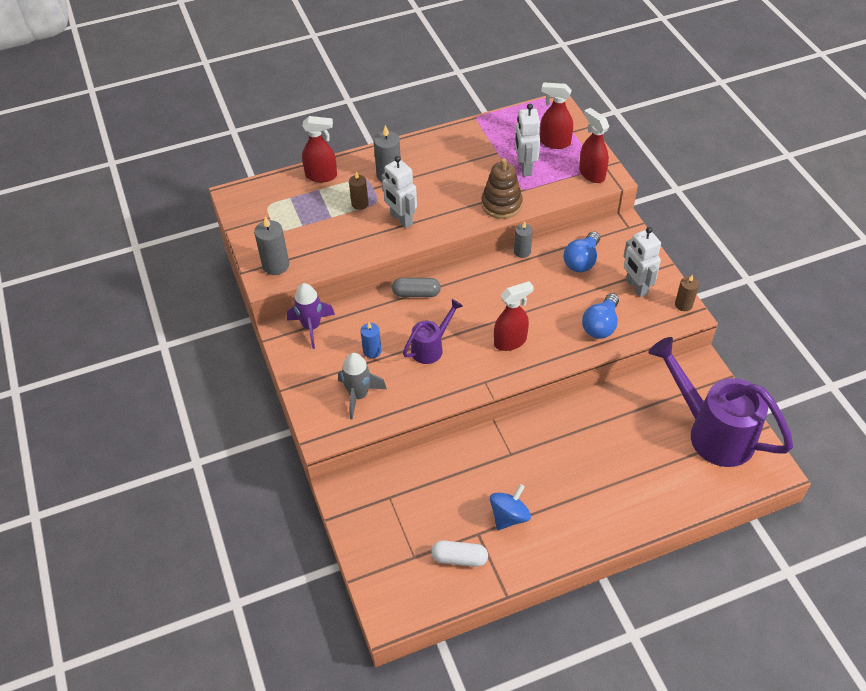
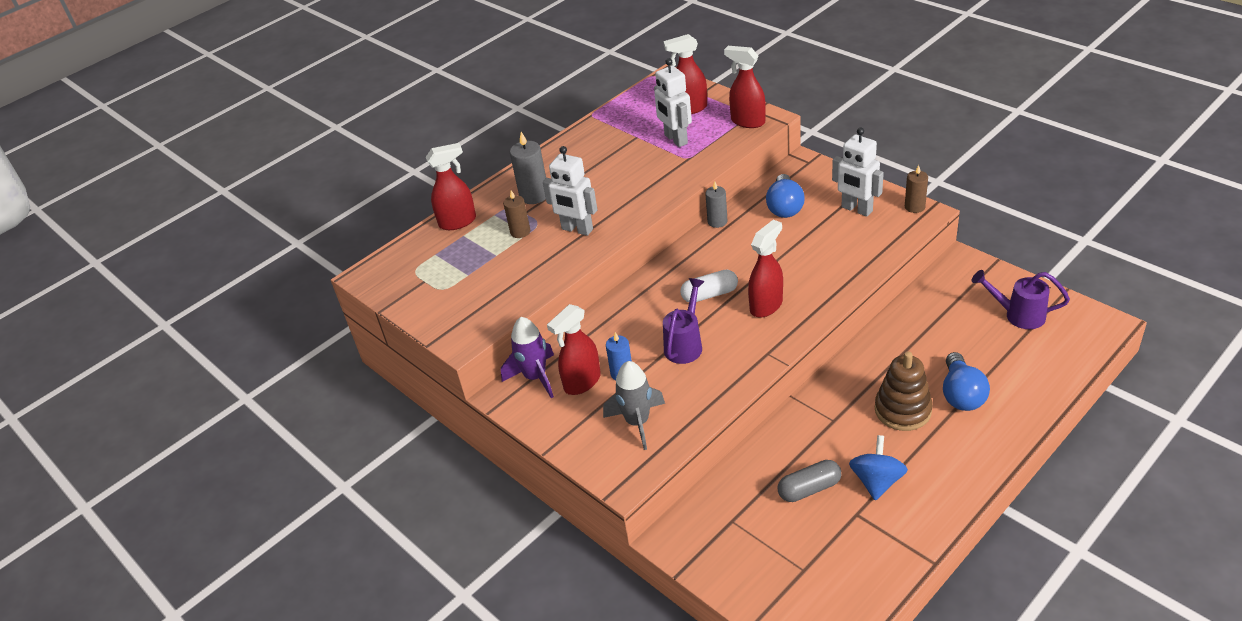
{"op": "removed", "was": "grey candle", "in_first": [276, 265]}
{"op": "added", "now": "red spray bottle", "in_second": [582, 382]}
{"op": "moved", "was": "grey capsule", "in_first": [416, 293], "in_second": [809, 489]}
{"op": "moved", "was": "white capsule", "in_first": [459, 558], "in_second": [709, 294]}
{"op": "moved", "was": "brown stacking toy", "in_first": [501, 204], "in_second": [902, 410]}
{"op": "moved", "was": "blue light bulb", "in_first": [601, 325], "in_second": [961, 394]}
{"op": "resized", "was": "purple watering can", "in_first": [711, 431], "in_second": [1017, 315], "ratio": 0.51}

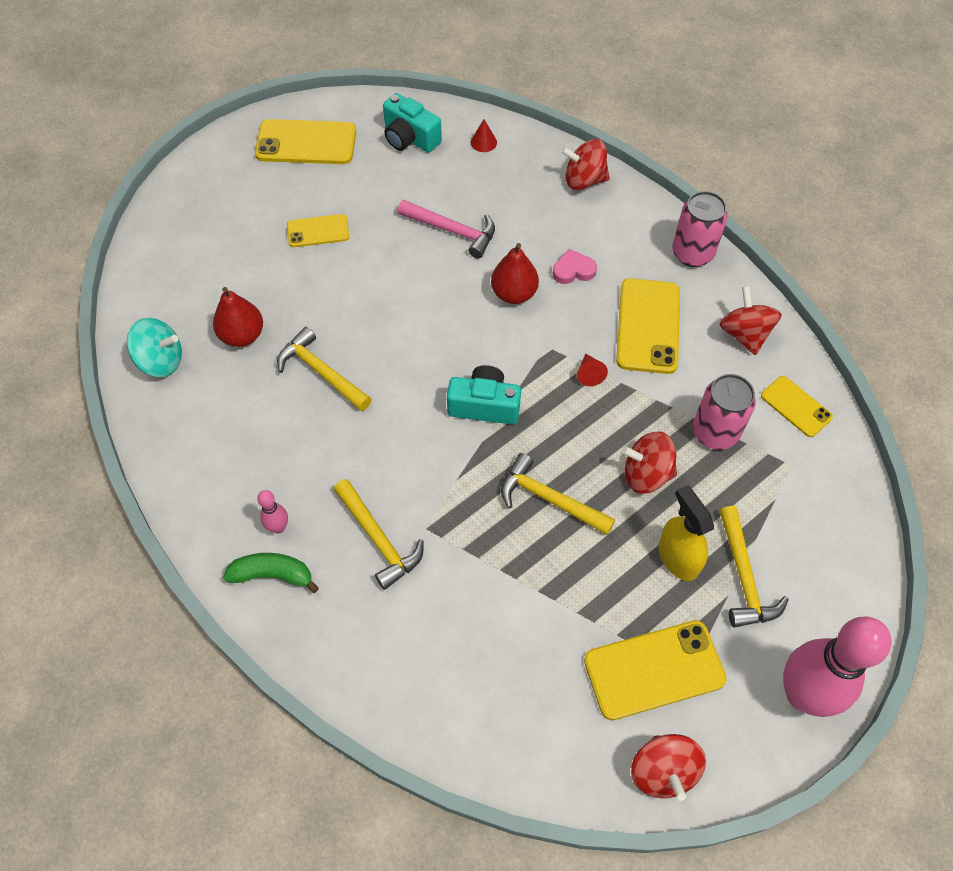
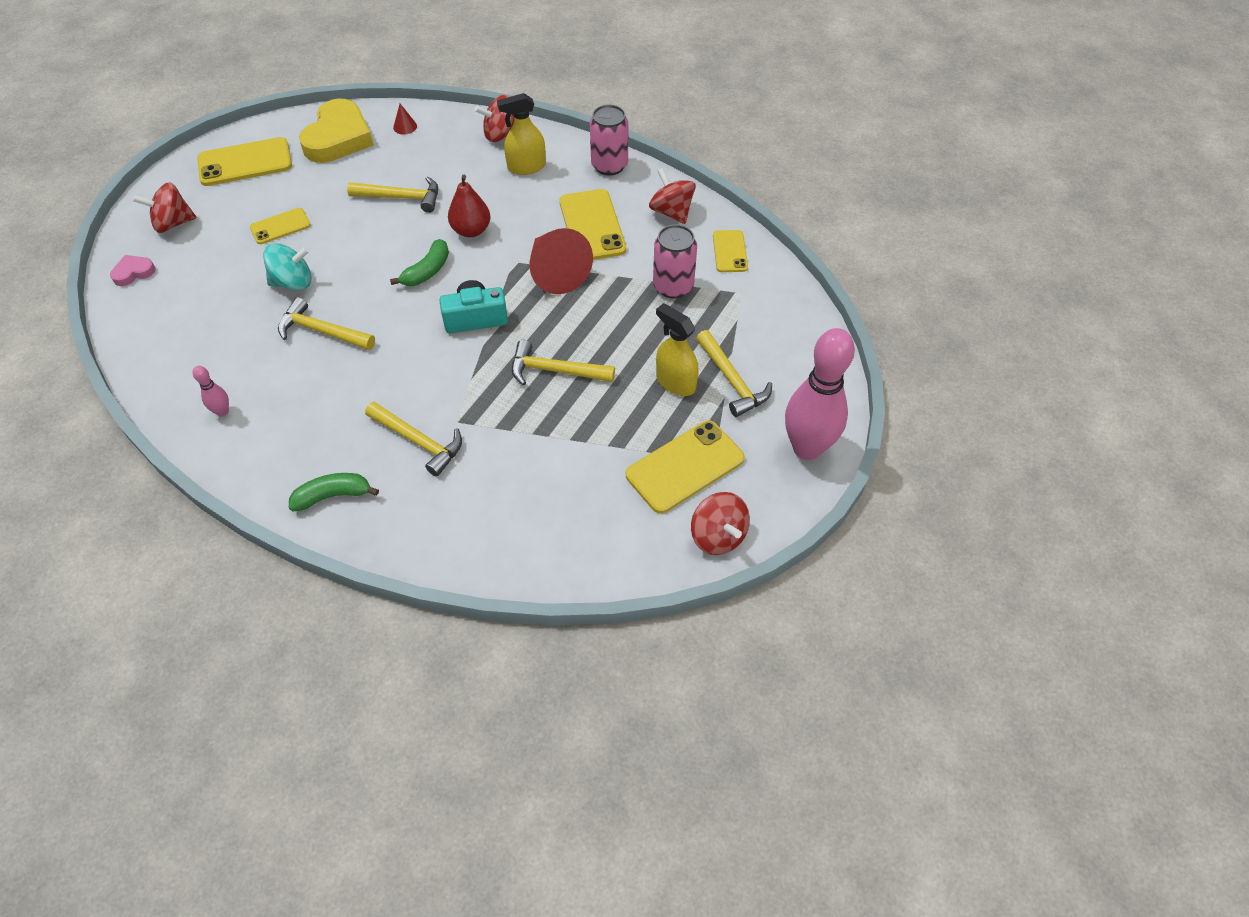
{"op": "removed", "was": "red pear", "in_first": [242, 335]}
{"op": "added", "now": "green banana", "in_second": [427, 271]}
{"op": "added", "now": "yellow spray bottle", "in_second": [526, 167]}
{"op": "moved", "was": "turquoise spinning top", "in_first": [161, 361], "in_second": [293, 282]}
{"op": "moved", "was": "pink bowling pin", "in_first": [278, 527], "in_second": [222, 412]}
{"op": "moved", "was": "pink heart", "in_first": [573, 270], "in_second": [133, 272]}
{"op": "moved", "was": "red spinning top", "in_first": [646, 474], "in_second": [173, 223]}
{"op": "replaced", "was": "turquoise camera", "now": "yellow heart", "in_first": [410, 138], "in_second": [338, 138]}
{"op": "recoloured", "was": "pink hammer", "now": "yellow hammer", "in_first": [452, 231], "in_second": [401, 197]}
{"op": "turned", "was": "yellow phone", "in_first": [796, 406], "in_second": [730, 251], "clockwise": 60}
{"op": "resized", "was": "red cone", "in_first": [589, 374], "in_second": [556, 272], "ratio": 2.45}

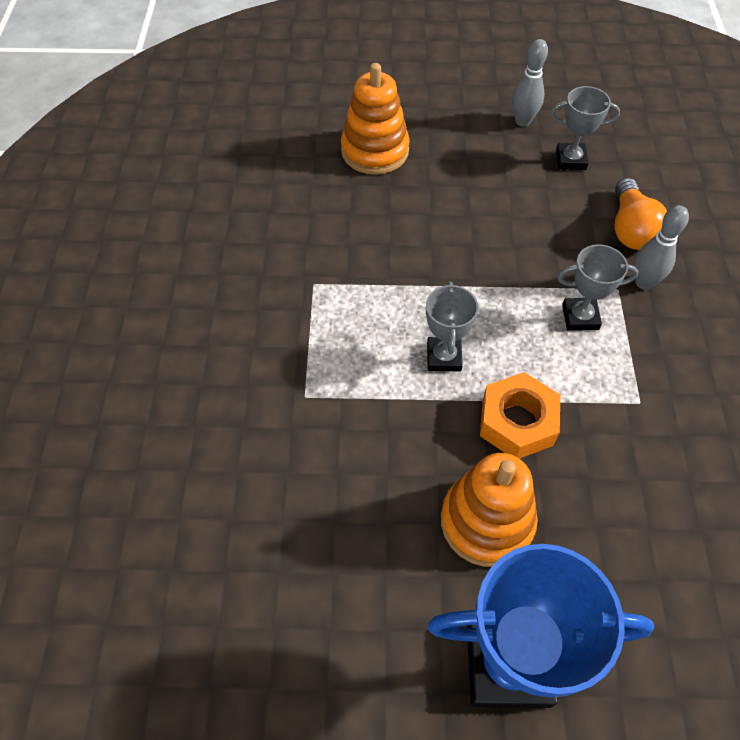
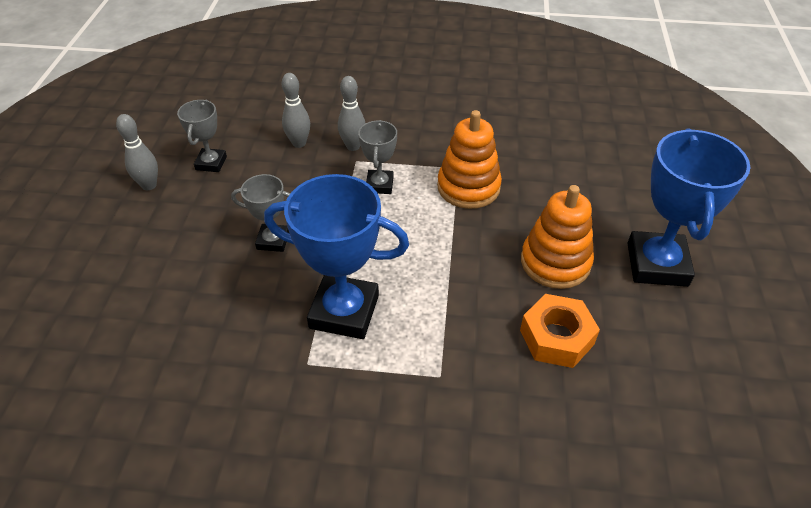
{"op": "added", "now": "blue trophy", "in_second": [344, 311]}
{"op": "moved", "was": "orange stacking toy", "in_first": [375, 151], "in_second": [468, 187]}
{"op": "moved", "was": "grey trophy", "in_first": [444, 357], "in_second": [273, 240]}
{"op": "moved", "was": "orange nut", "in_first": [517, 422], "in_second": [556, 337]}
{"op": "replaced", "was": "orange light bulb", "now": "grey bowling pin", "in_first": [631, 229], "in_second": [299, 143]}

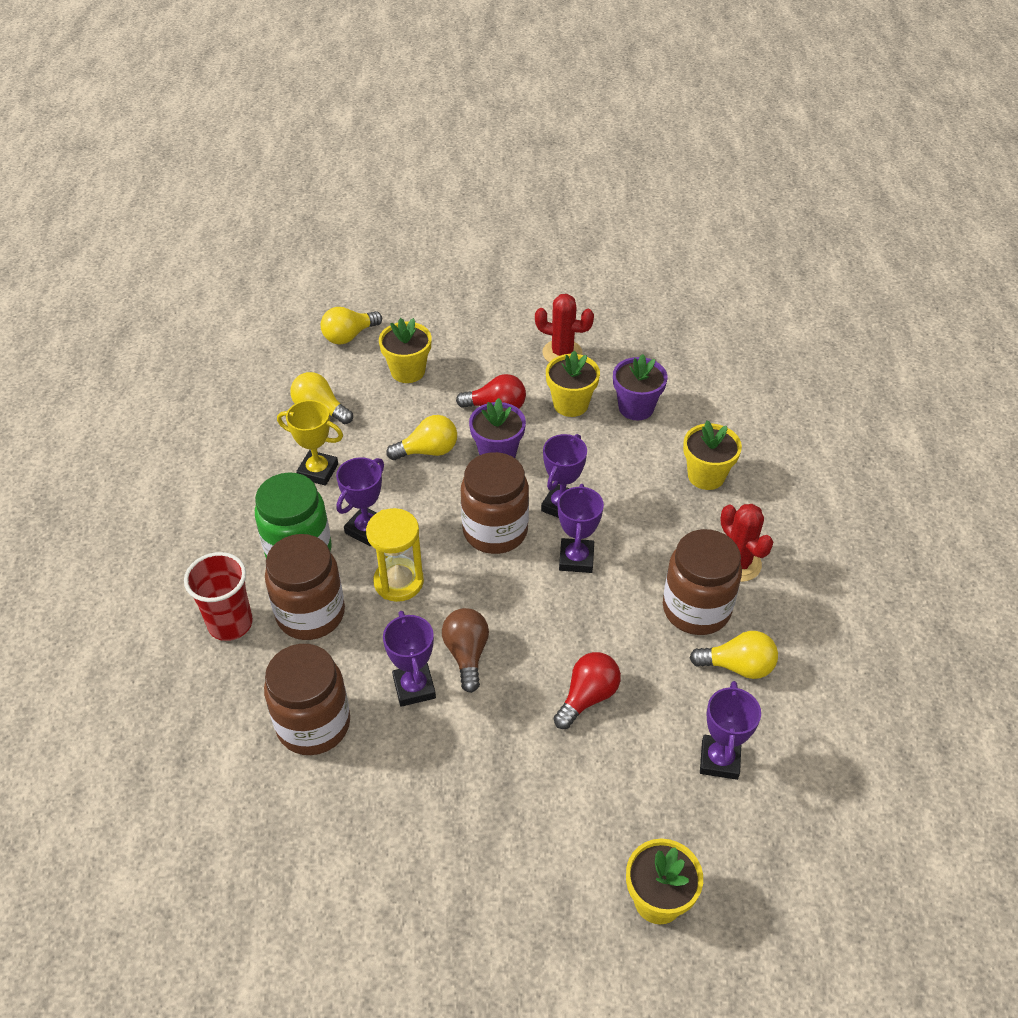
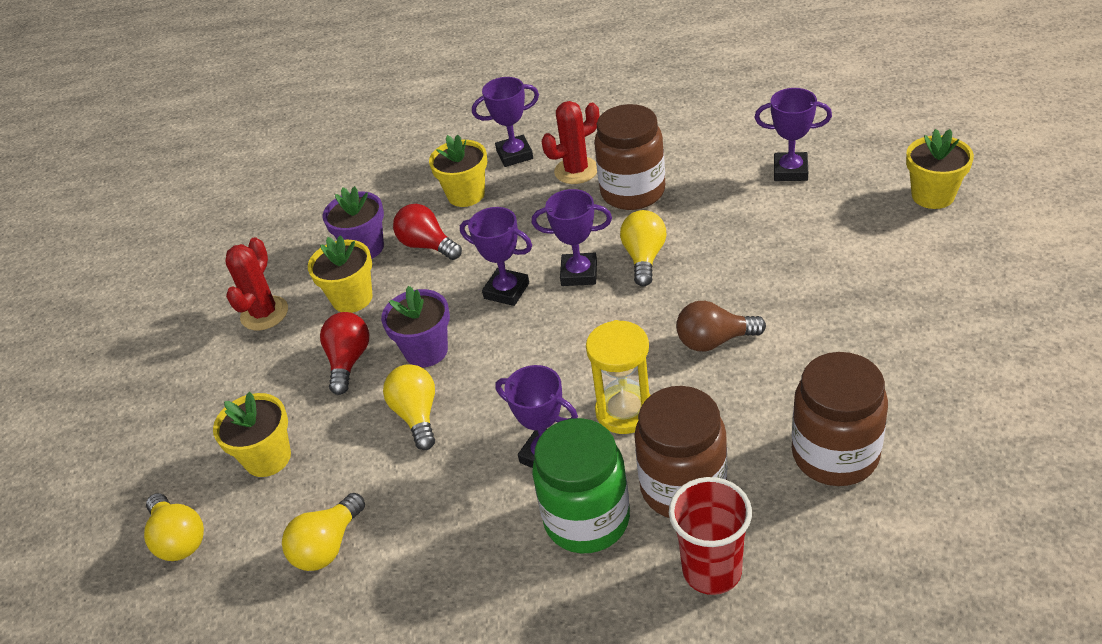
{"op": "removed", "was": "yellow trophy", "in_first": [318, 471]}
{"op": "removed", "was": "brown jar", "in_first": [495, 531]}
{"op": "moved", "was": "purple trophy", "in_first": [414, 687], "in_second": [514, 155]}
{"op": "moved", "was": "red light bulb", "in_first": [587, 697], "in_second": [427, 245]}
{"op": "moved", "was": "yellow light bulb", "in_first": [738, 666], "in_second": [644, 258]}

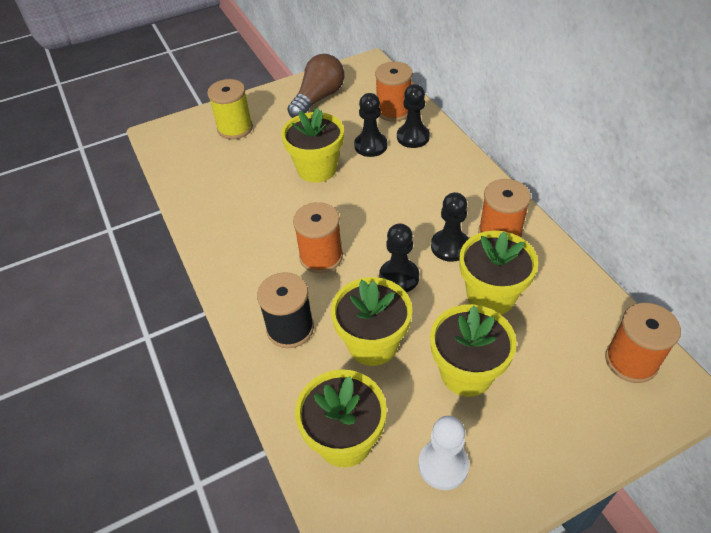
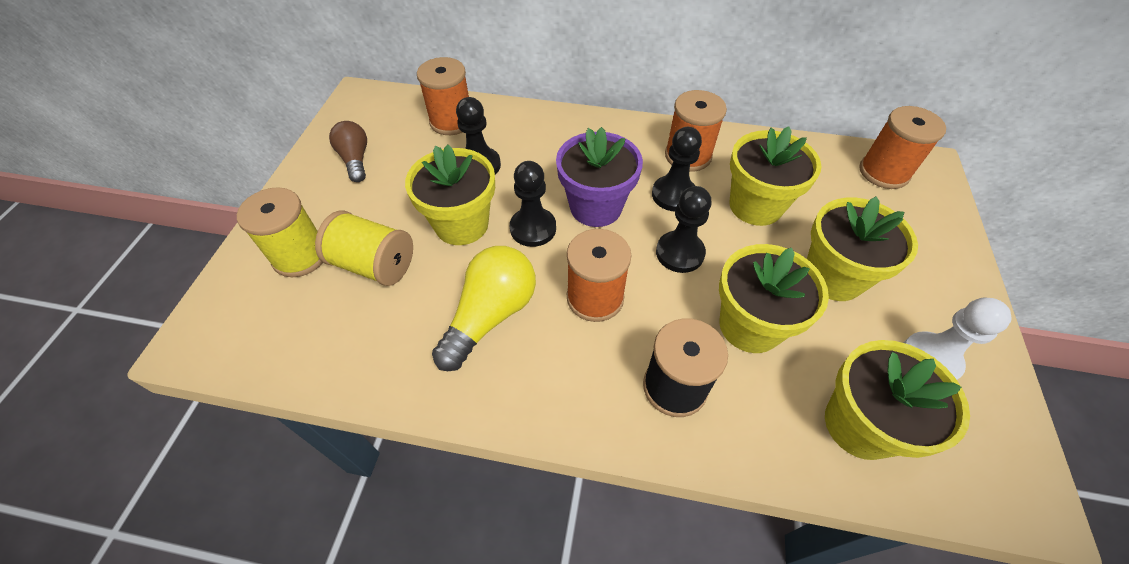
{"op": "added", "now": "yellow spool", "in_second": [374, 264]}
{"op": "added", "now": "yellow light bulb", "in_second": [491, 315]}
{"op": "added", "now": "purple flower pot", "in_second": [596, 207]}
{"op": "moved", "was": "black pawn", "in_first": [413, 137], "in_second": [533, 228]}
{"op": "resized", "was": "brown light bulb", "in_first": [318, 98], "in_second": [355, 159], "ratio": 0.64}

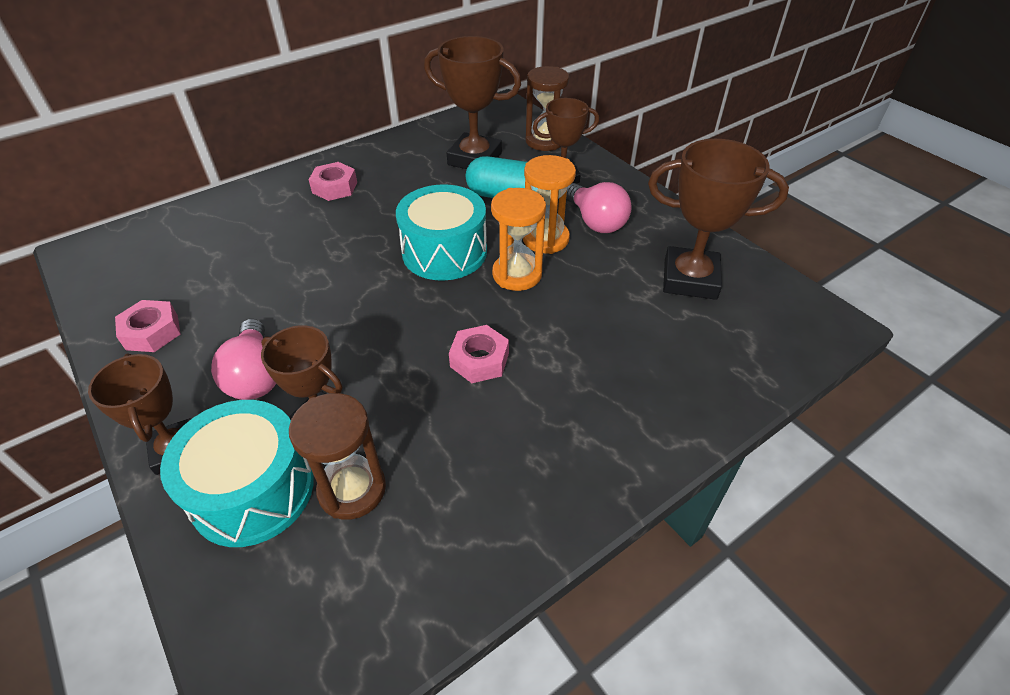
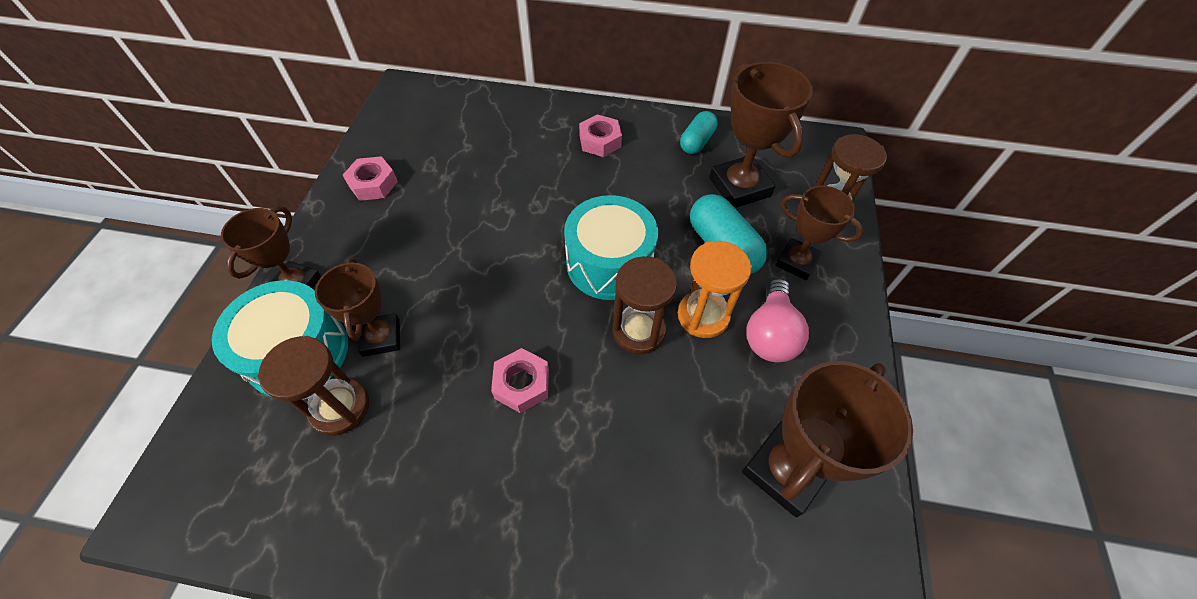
{"op": "removed", "was": "pink light bulb", "in_first": [256, 376]}
{"op": "added", "now": "turquoise capsule", "in_second": [696, 141]}
{"op": "recoloured", "was": "orange hourglass", "now": "brown hourglass", "in_first": [517, 274], "in_second": [638, 331]}
{"op": "turned", "was": "brown trophy", "in_first": [690, 279], "in_second": [785, 470], "clockwise": 75}

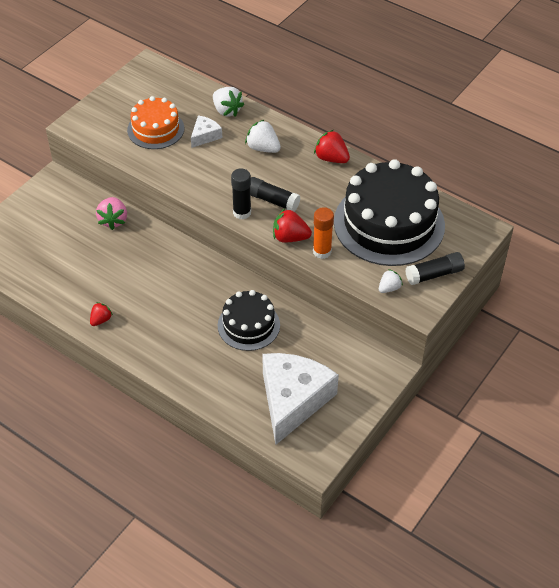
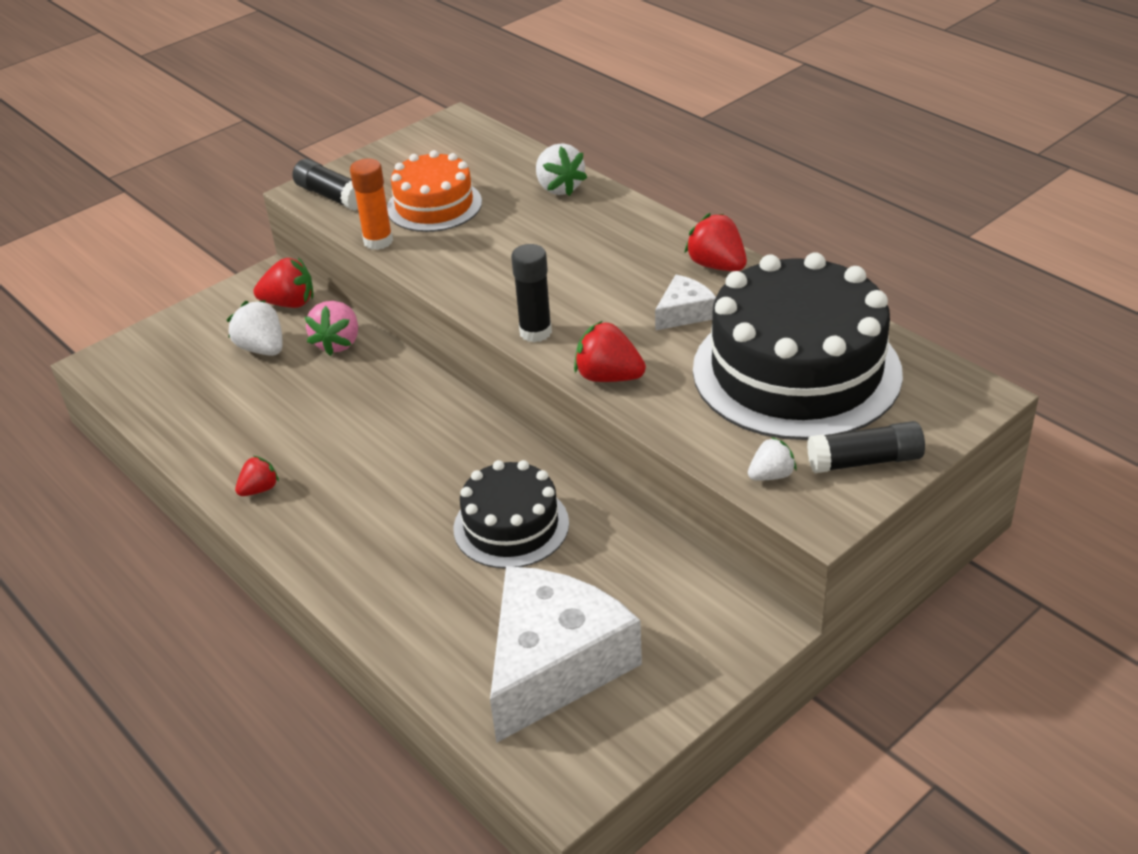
{"op": "added", "now": "red strawberry", "in_second": [289, 303]}
{"op": "moved", "was": "white cheese", "in_first": [205, 136], "in_second": [684, 313]}
{"op": "moved", "was": "white strawberry", "in_first": [263, 148], "in_second": [262, 349]}
{"op": "moved", "was": "black glue stick", "in_first": [272, 200], "in_second": [332, 196]}
{"op": "moved", "was": "orange glue stick", "in_first": [322, 251], "in_second": [378, 241]}

